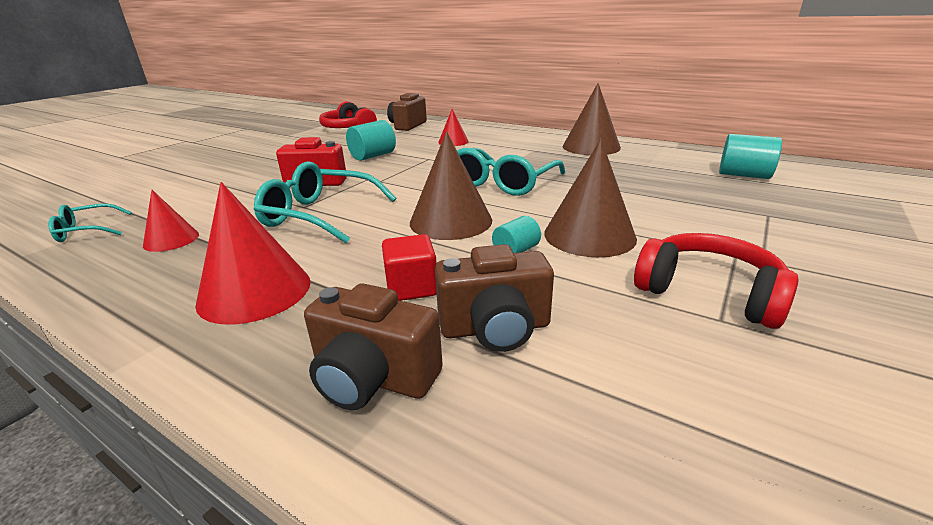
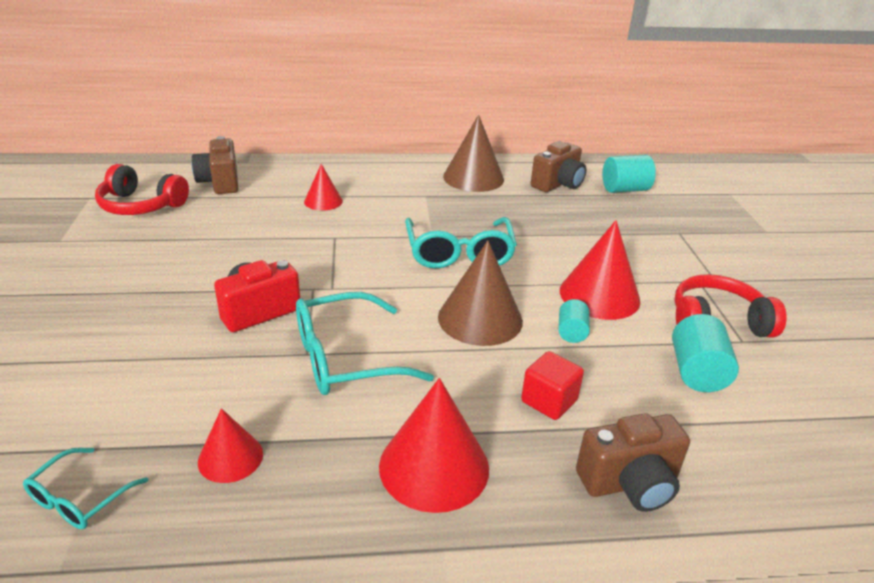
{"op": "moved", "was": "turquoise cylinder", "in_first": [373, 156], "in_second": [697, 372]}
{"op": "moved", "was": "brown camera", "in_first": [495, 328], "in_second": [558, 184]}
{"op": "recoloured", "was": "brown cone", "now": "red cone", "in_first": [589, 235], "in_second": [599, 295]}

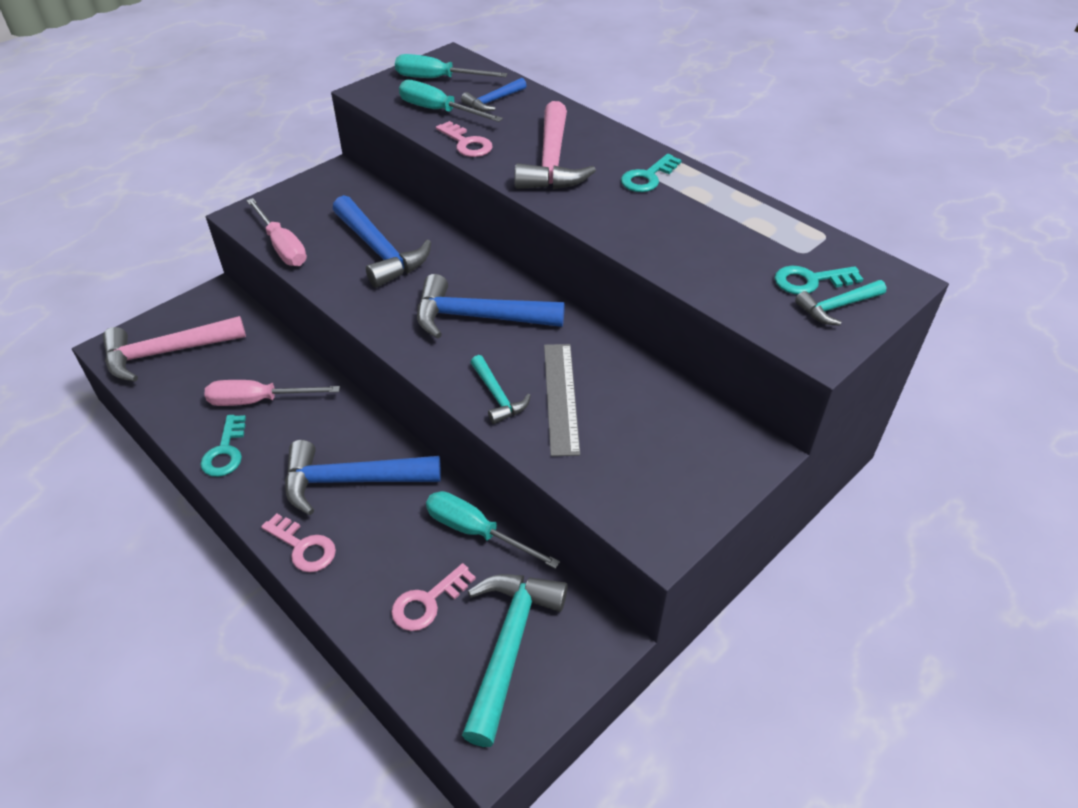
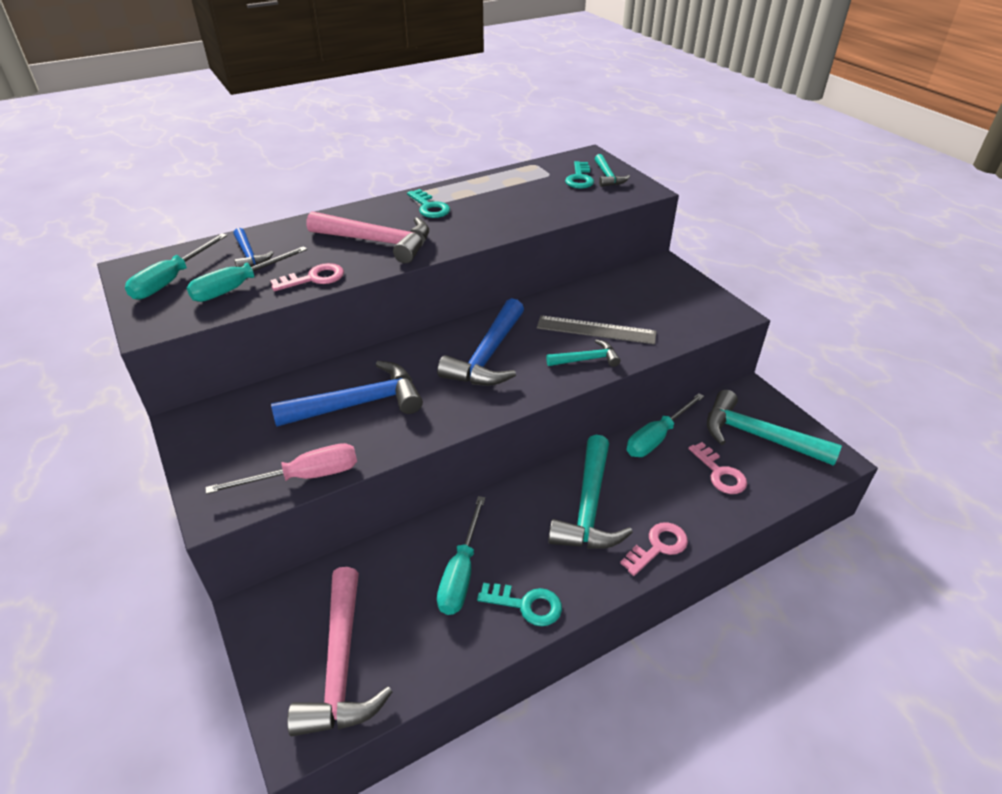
{"op": "recoloured", "was": "pink screwdriver", "now": "turquoise screwdriver", "in_first": [259, 401], "in_second": [461, 572]}
{"op": "recoloured", "was": "blue hammer", "now": "turquoise hammer", "in_first": [351, 481], "in_second": [589, 507]}

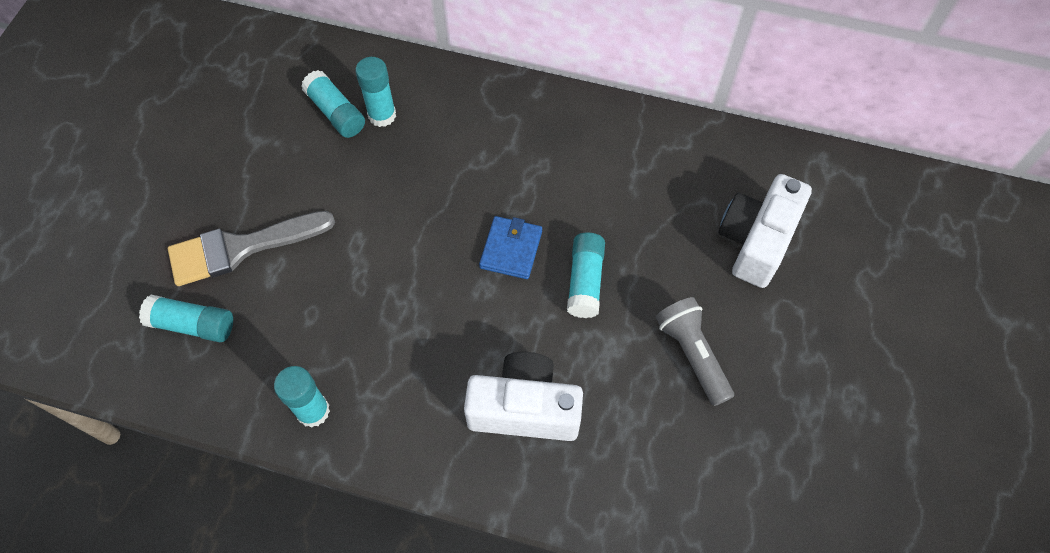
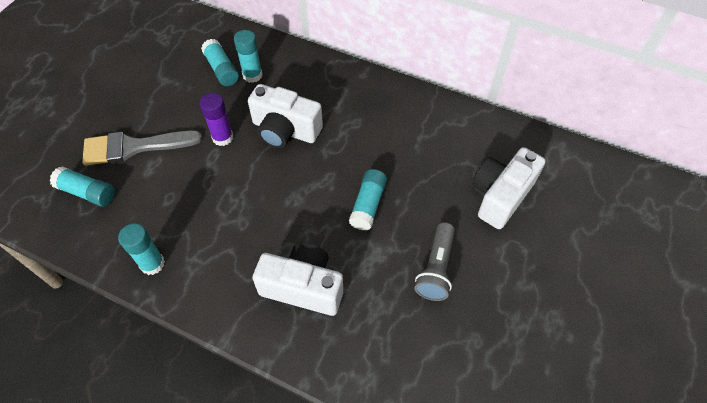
{"op": "removed", "was": "blue wallet", "in_first": [511, 249]}
{"op": "added", "now": "purple glue stick", "in_second": [222, 137]}
{"op": "added", "now": "white camera", "in_second": [285, 130]}
{"op": "turned", "was": "grey flashlight", "in_first": [692, 354], "in_second": [436, 268], "clockwise": -150}

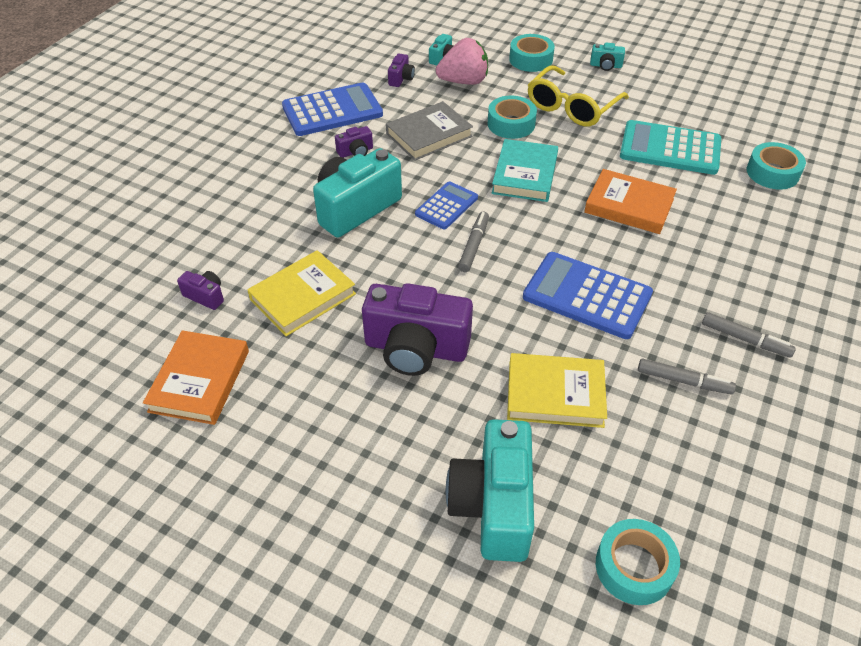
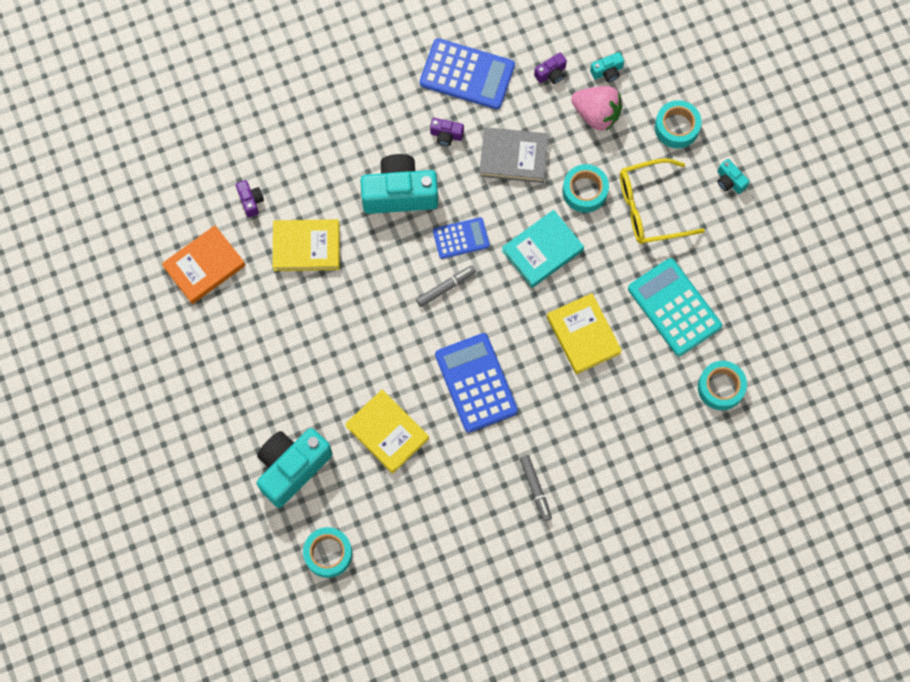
{"op": "removed", "was": "purple camera", "in_first": [416, 348]}
{"op": "removed", "was": "grey marker", "in_first": [683, 381]}
{"op": "recoloured", "was": "orange book", "now": "yellow book", "in_first": [629, 206], "in_second": [583, 335]}

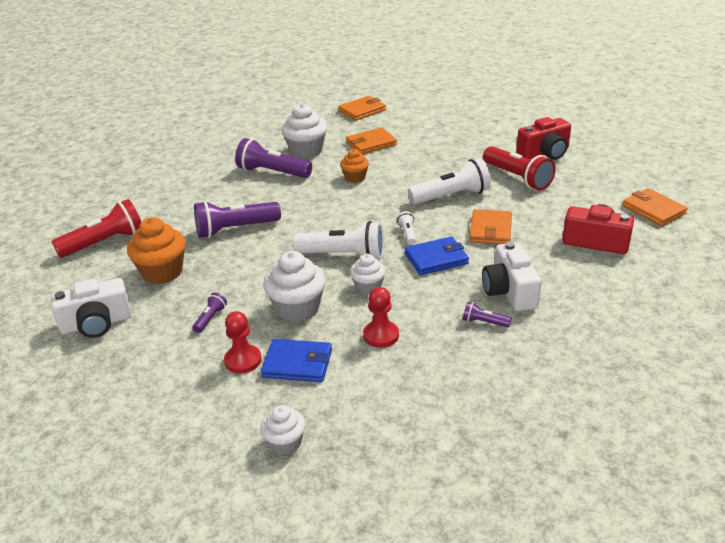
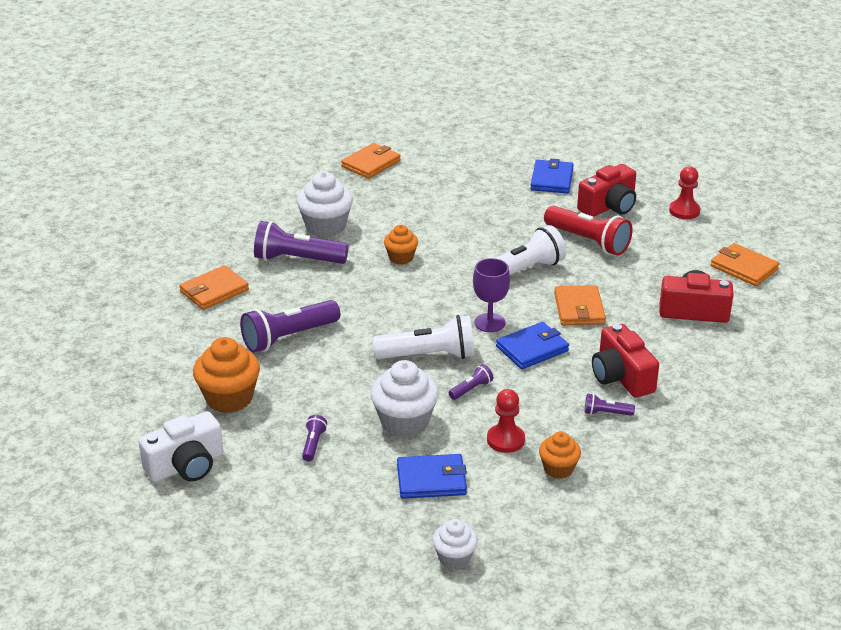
{"op": "removed", "was": "red flashlight", "in_first": [105, 242]}
{"op": "added", "now": "blue wallet", "in_second": [552, 179]}
{"op": "added", "now": "orange cupcake", "in_second": [558, 469]}
{"op": "moved", "was": "red pawn", "in_first": [243, 360], "in_second": [684, 211]}
{"op": "moved", "was": "orange wallet", "in_first": [371, 144], "in_second": [214, 291]}
{"op": "replaced", "was": "white cupcake", "now": "purple flashlight", "in_first": [368, 287], "in_second": [471, 389]}
{"op": "replaced", "was": "white flashlight", "now": "purple goblet", "in_first": [407, 234], "in_second": [489, 323]}
{"op": "recoloured", "was": "white camera", "now": "red camera", "in_first": [509, 291], "in_second": [621, 377]}

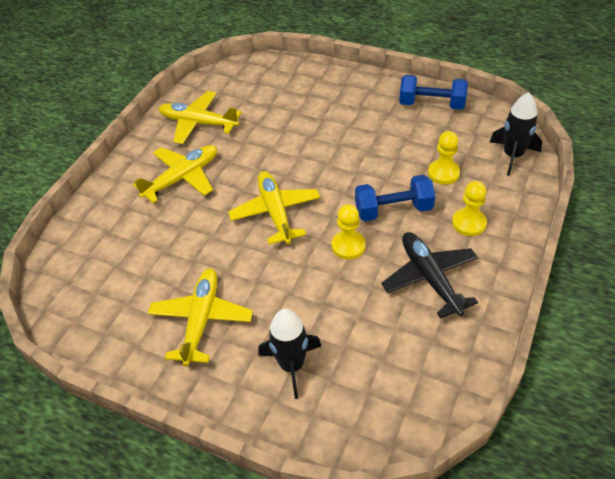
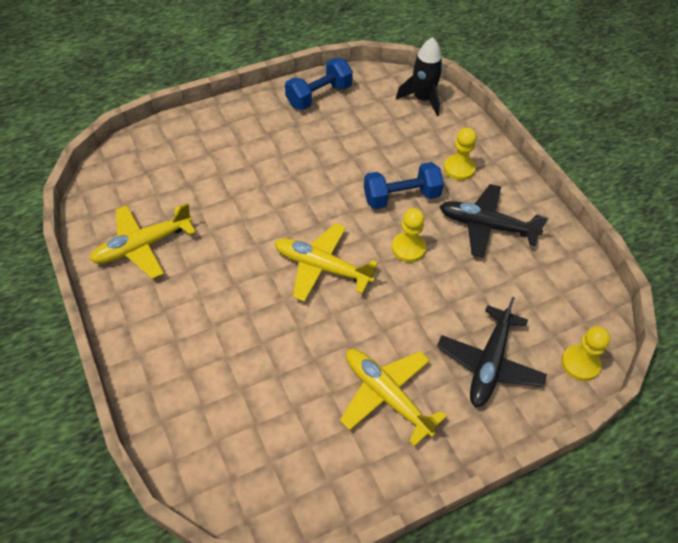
{"op": "removed", "was": "yellow plane", "in_first": [182, 178]}
{"op": "moved", "was": "yellow pawn", "in_first": [443, 173], "in_second": [580, 363]}
{"op": "replaced", "was": "black rocket", "now": "black plane", "in_first": [292, 365], "in_second": [489, 364]}
{"op": "turned", "was": "blue dumbbell", "in_first": [393, 210], "in_second": [401, 197], "clockwise": 45}

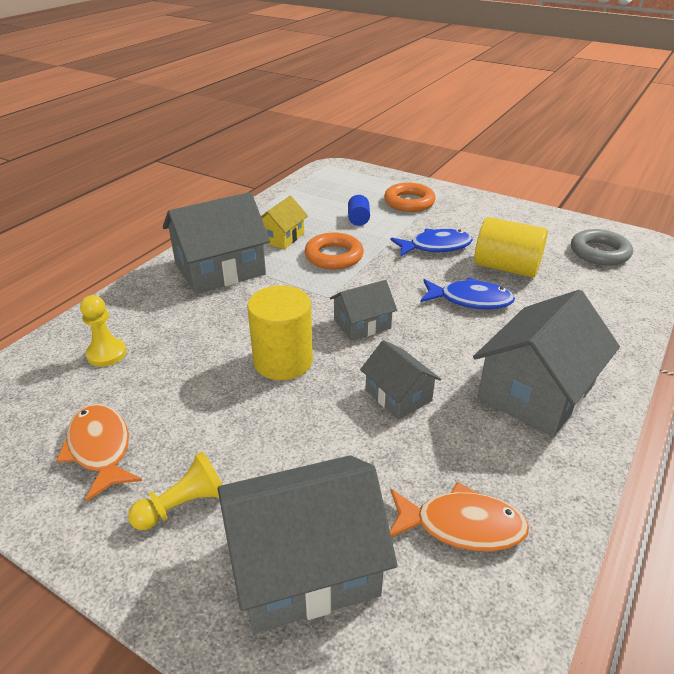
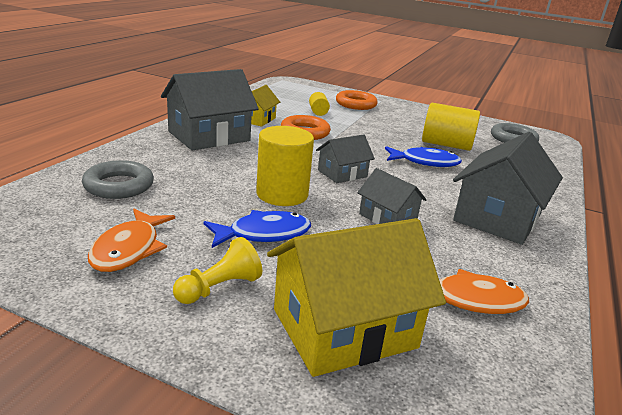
{"op": "moved", "was": "blue fish", "in_first": [435, 247], "in_second": [263, 234]}
{"op": "replaced", "was": "yellow pawn", "now": "grey ring", "in_first": [106, 354], "in_second": [119, 186]}
{"op": "recoloured", "was": "grey house", "now": "yellow house", "in_first": [304, 565], "in_second": [344, 328]}
{"op": "recoloured", "was": "blue cylinder", "now": "yellow cylinder", "in_first": [358, 219], "in_second": [318, 112]}
{"op": "turned", "was": "orange fish", "in_first": [100, 449], "in_second": [129, 249], "clockwise": -135}

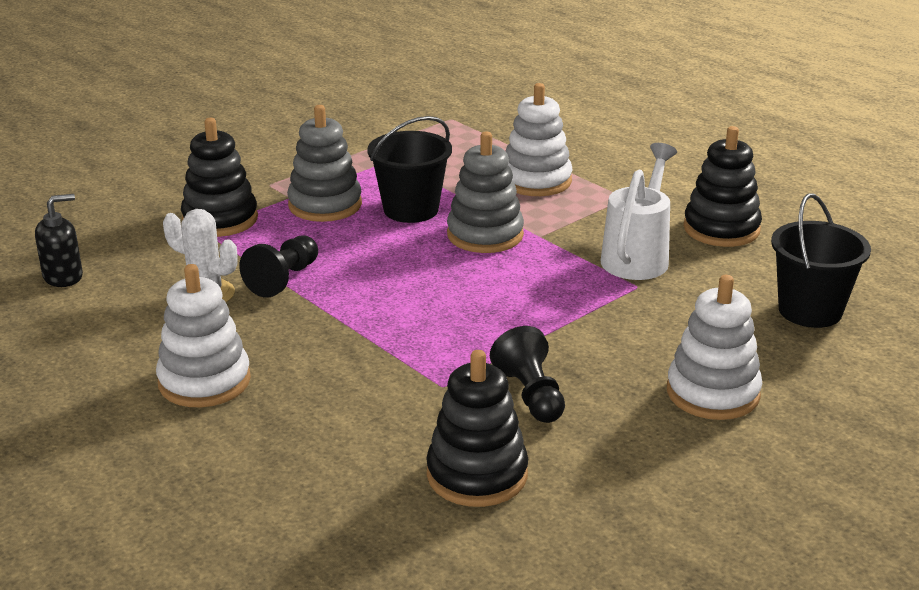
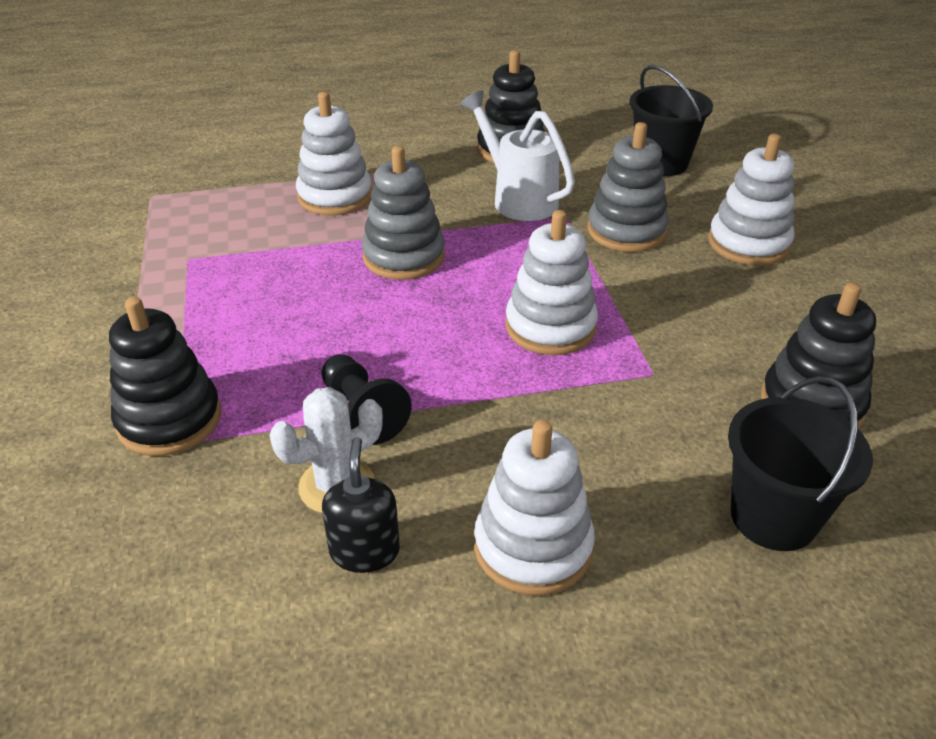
{"op": "removed", "was": "black pawn", "in_first": [530, 395]}
{"op": "added", "now": "white stacking toy", "in_second": [550, 327]}
{"op": "moved", "was": "black soap dispenser", "in_first": [63, 277], "in_second": [365, 551]}
{"op": "moved", "was": "grey stacking toy", "in_first": [325, 205], "in_second": [626, 231]}
{"op": "moved", "was": "black bucket", "in_first": [411, 209], "in_second": [773, 517]}

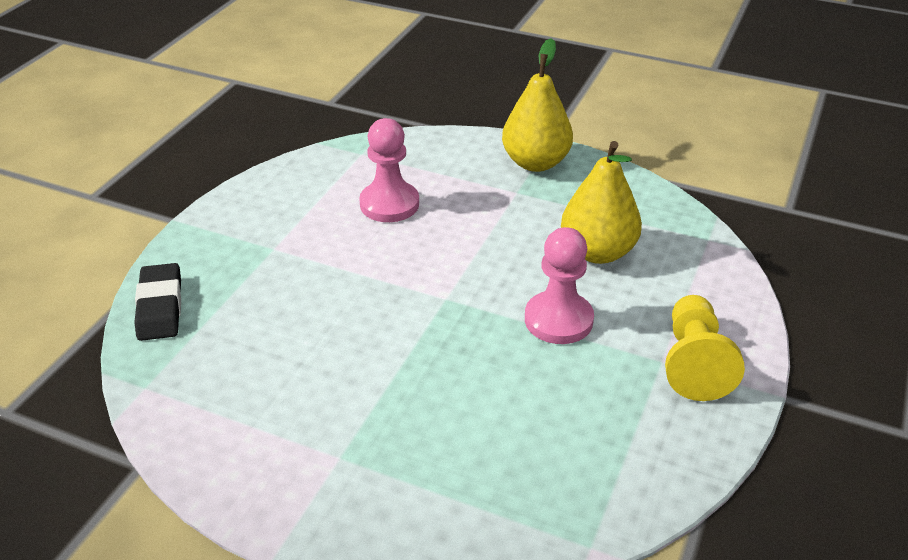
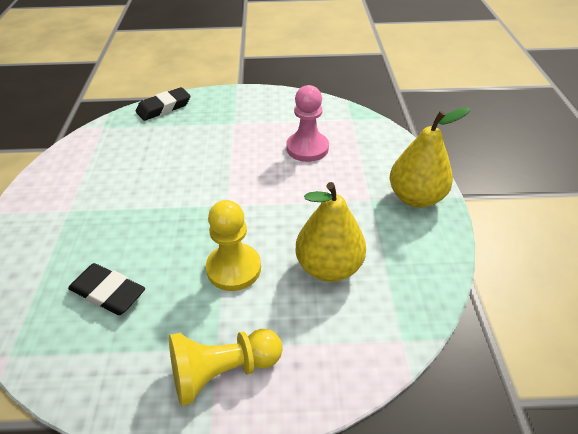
{"op": "added", "now": "black eraser", "in_second": [108, 292]}
{"op": "recoloured", "was": "pink pawn", "now": "yellow pawn", "in_first": [558, 320], "in_second": [234, 268]}

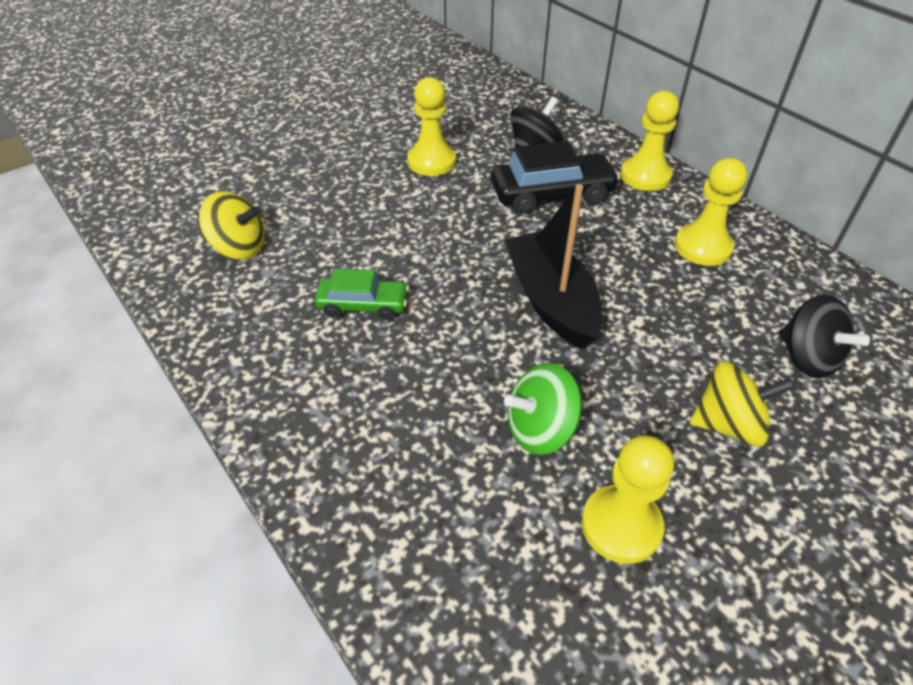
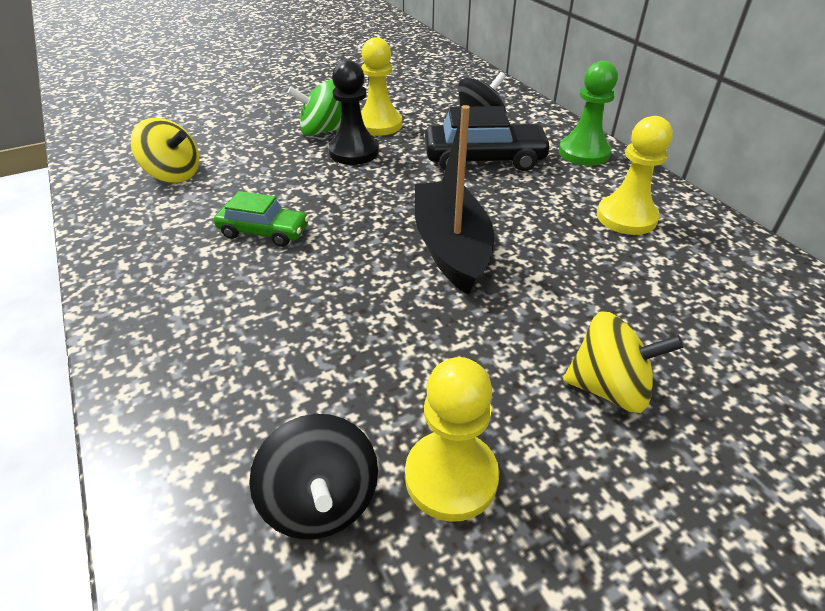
{"op": "added", "now": "black pawn", "in_second": [354, 152]}
{"op": "moved", "was": "green spinning top", "in_first": [540, 429], "in_second": [322, 131]}
{"op": "moved", "was": "black spinning top", "in_first": [807, 358], "in_second": [321, 501]}
{"op": "recoloured", "was": "yellow pawn", "now": "green pawn", "in_first": [645, 176], "in_second": [583, 153]}

